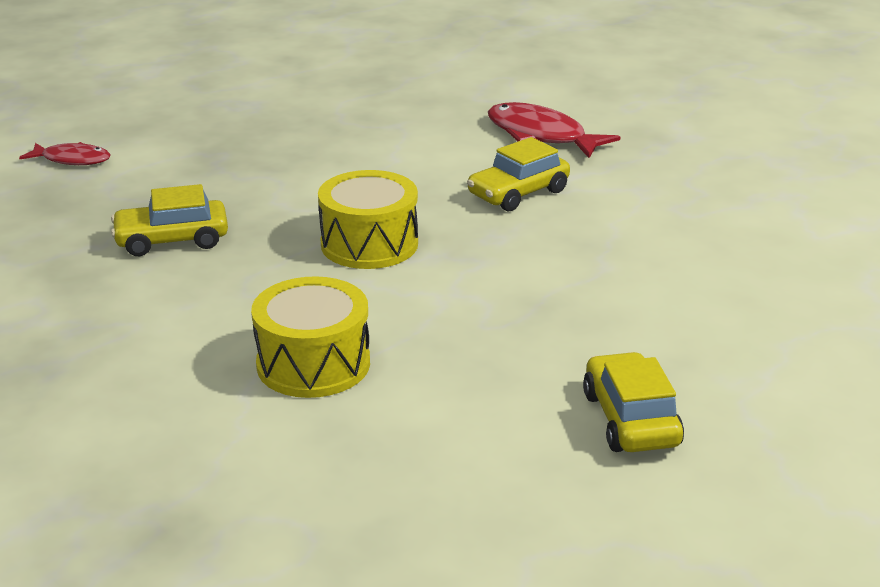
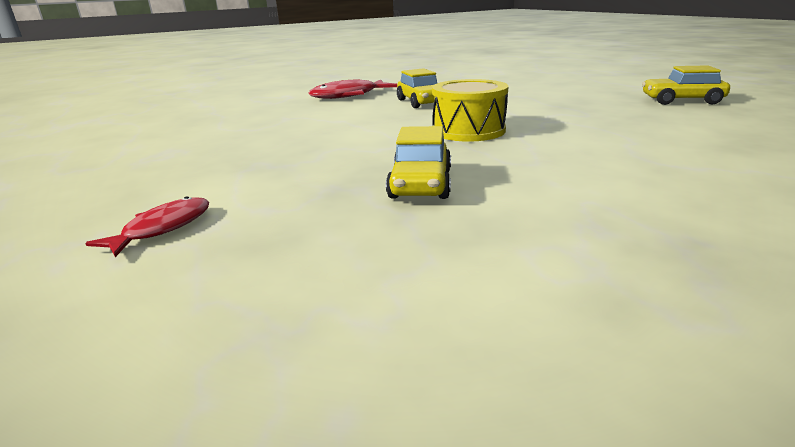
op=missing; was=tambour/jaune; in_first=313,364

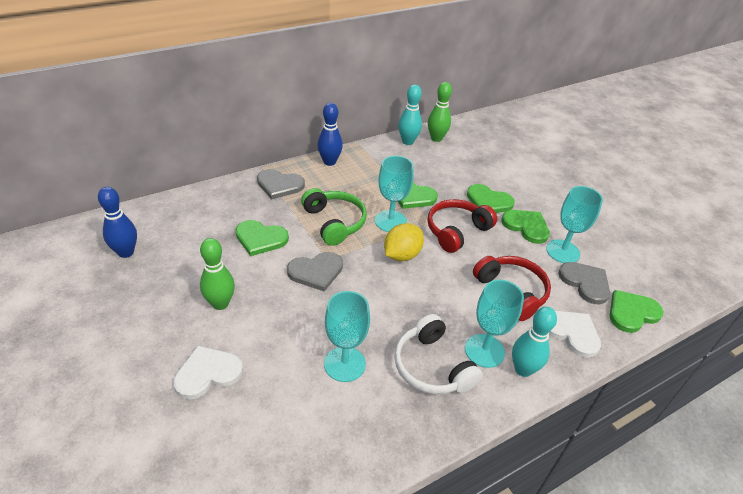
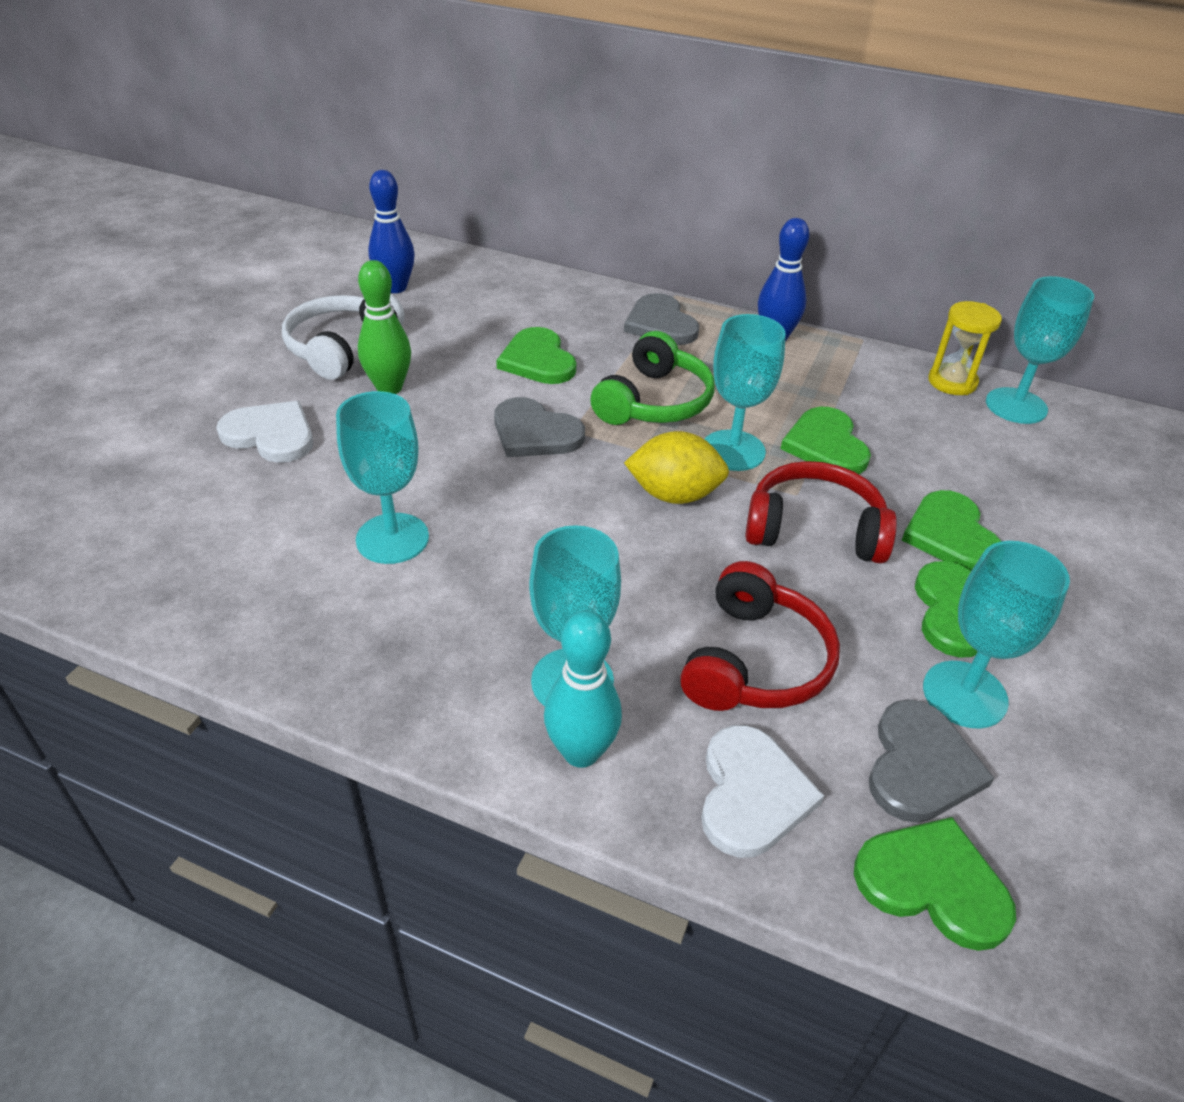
op=exchanged; was=quille/vert; now=verre à pied/turquoise; in_first=436,138; in_second=1016,406
op=exchanged; was=quille/turquoise; now=sablier/jaune; in_first=408,141; in_second=952,382
op=relocated; was=casque audio/blanc; in_first=432,366; in_second=342,348

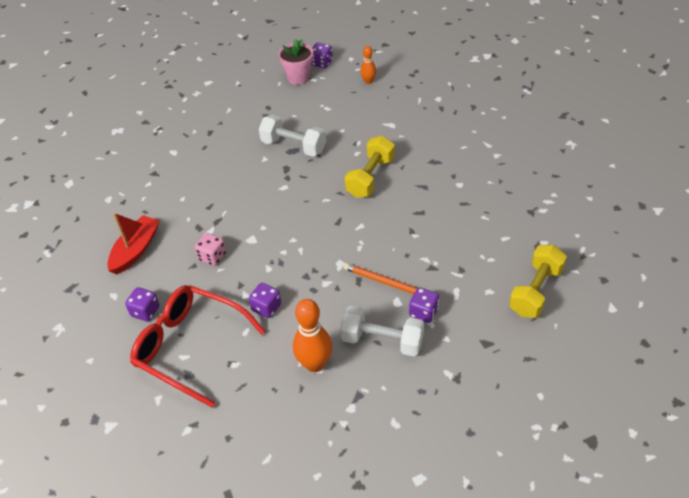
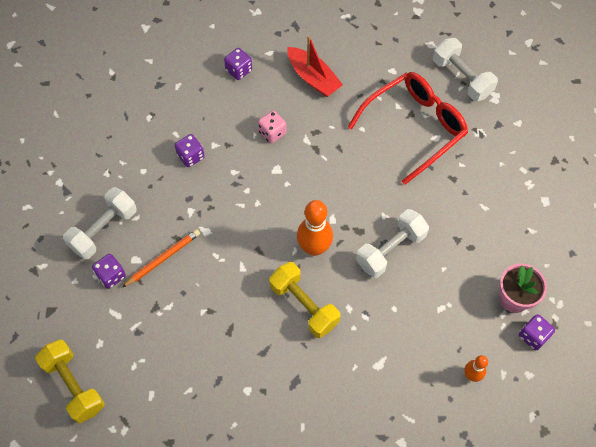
op=relocated; was=lunettes/rouge; in_first=190,347; in_second=414,127
op=relocated; was=quille/orange; in_first=315,364; in_second=314,248
op=appeared; now=haltère/blanc; in_second=461,78

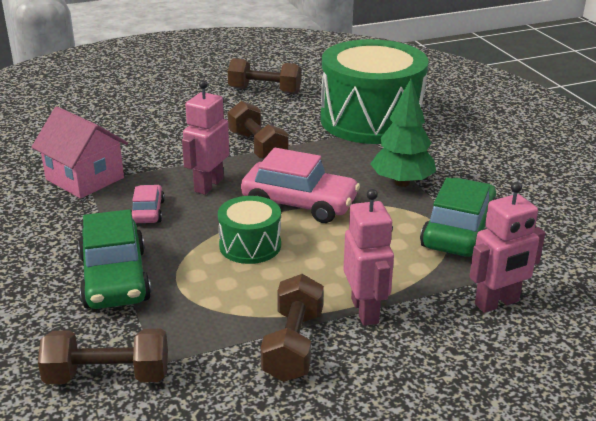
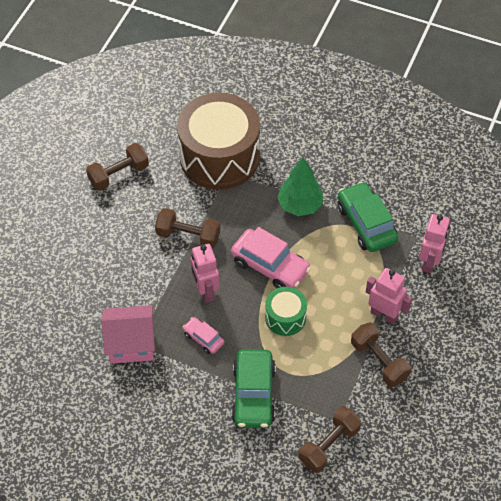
op=colour; was=tambour/vert; now=tambour/marron; in_first=371,120; in_second=219,157
op=spun; was=voiture/rose; in_first=299,204; in_second=270,266; clockwise=60
op=spun; was=voiture/vert; in_first=115,278; in_second=253,394; clockwise=60

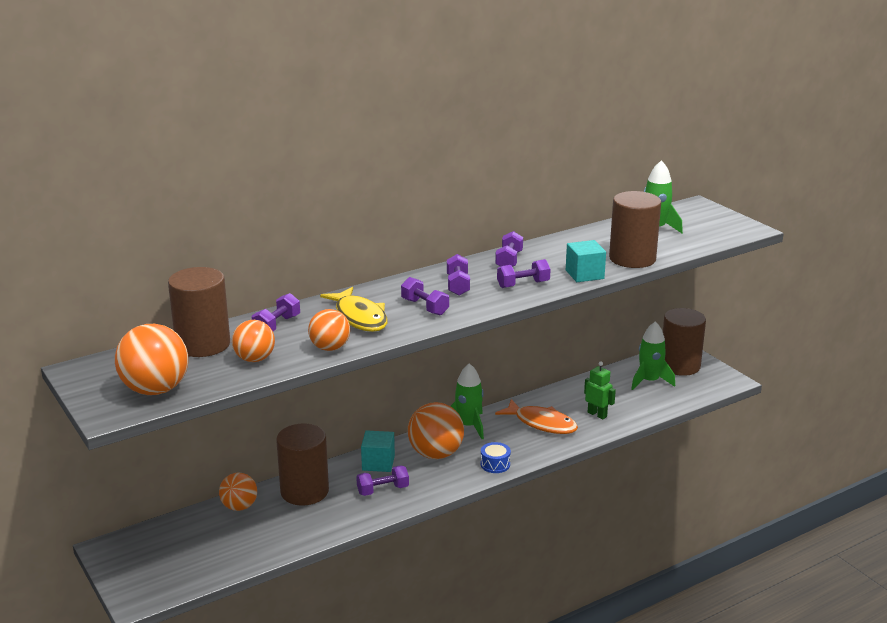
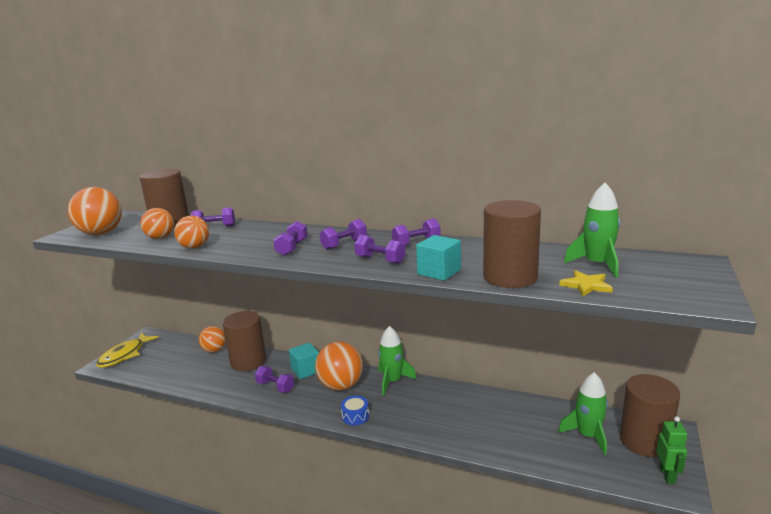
op=relocated; was=poisson/jaune; in_first=359,317; in_second=124,355
op=relocated; was=robot/vert; in_first=597,414; in_second=667,475
op=missing; was=poisson/orange; in_first=542,423
op=appeared; now=étoile/jaune; in_second=586,285

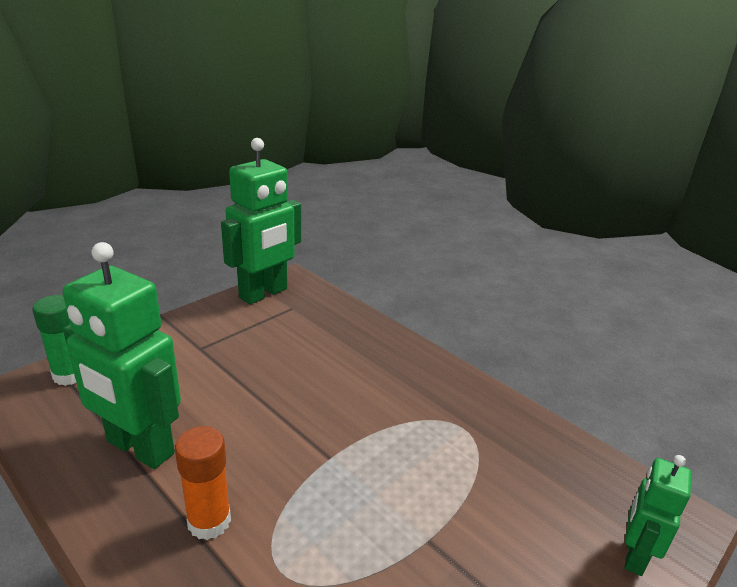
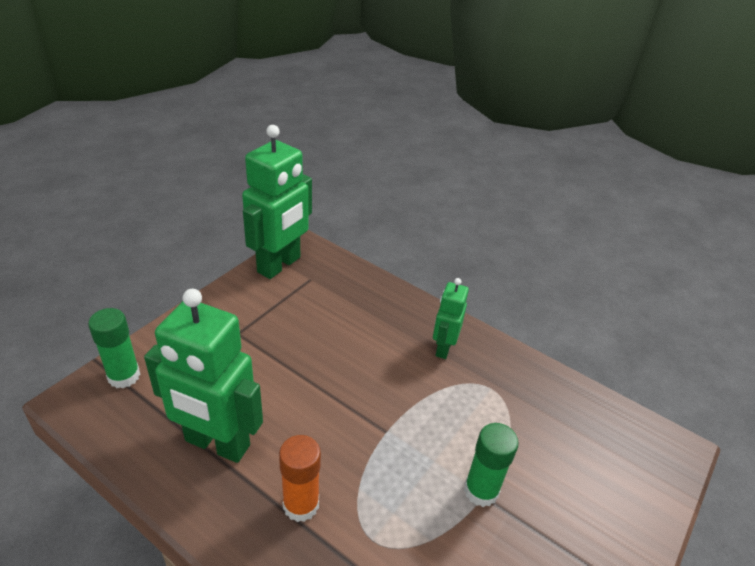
op=relocated; was=robot/vert; in_first=634,556; in_second=443,348
op=appeared; now=bâton de colle/vert; in_second=481,491

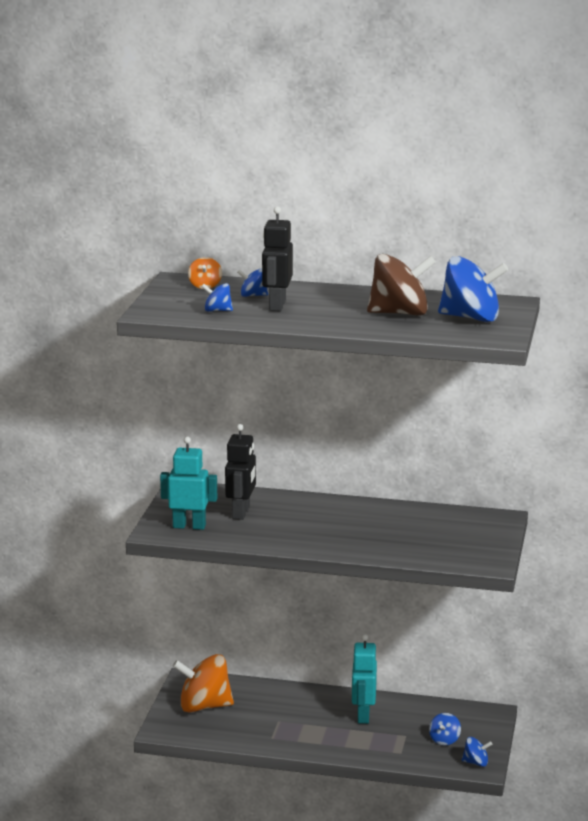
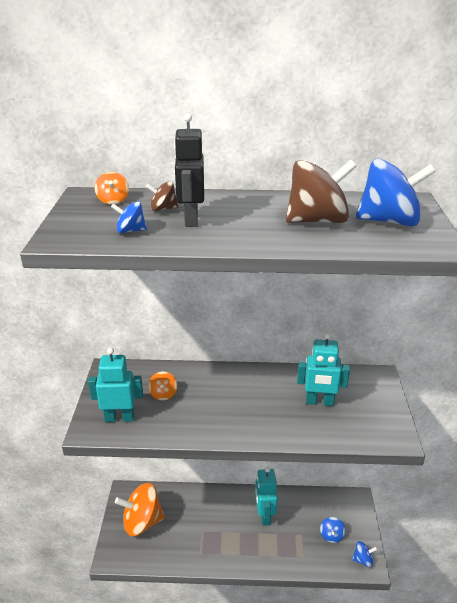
op=colour; was=toupie/bleu; now=toupie/marron; in_first=253,295; in_second=163,209
op=exchanged; was=robot/noir; now=toupie/orange; in_first=241,513; in_second=163,394
op=appeared; now=robot/turquoise; in_second=319,402

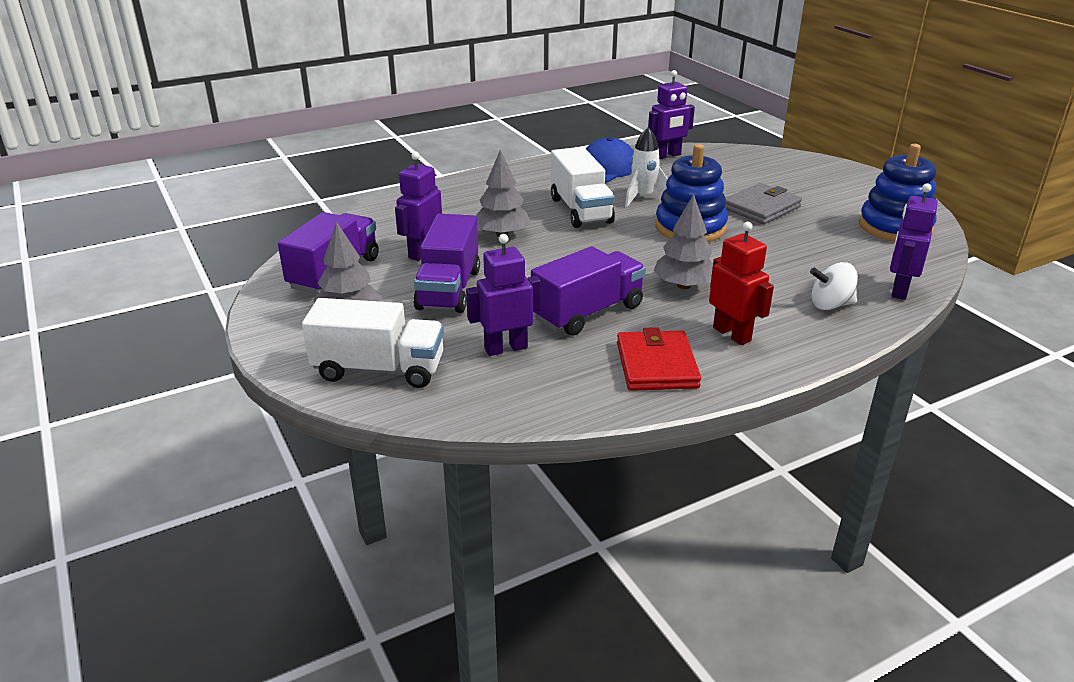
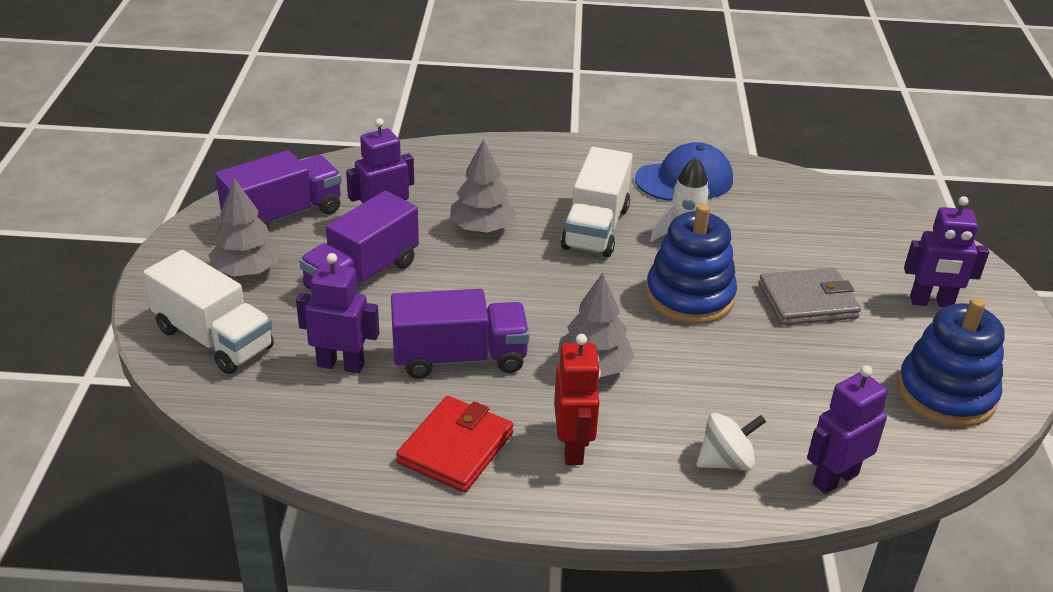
op=relocated; was=robot/violet; in_first=667,155; in_second=931,302
op=spun; was=toupie/blanc; in_first=830,305; in_second=726,461; clockwise=135

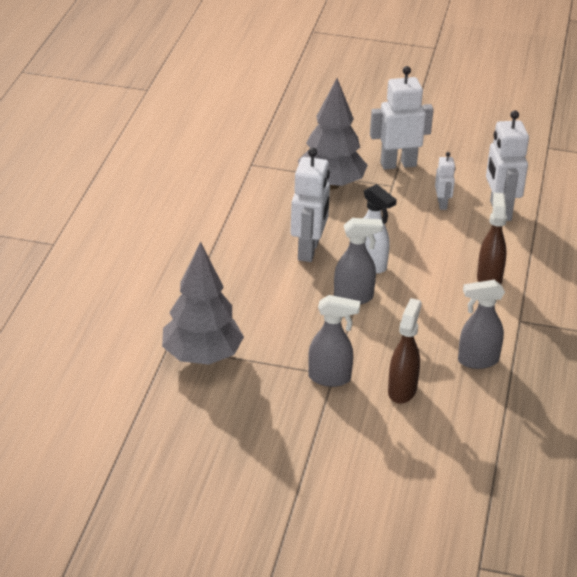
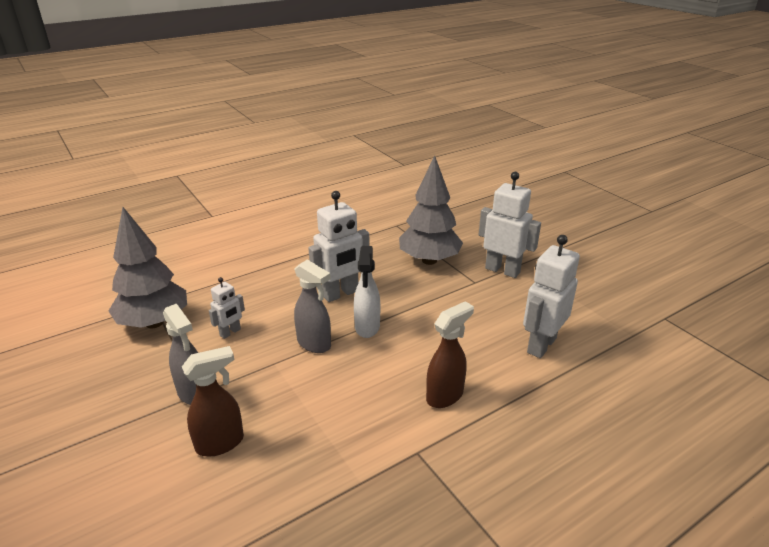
op=relocated; was=robot/blanc; in_first=442,204; in_second=230,332
op=missing; was=vaporisateur/gris; in_first=477,361

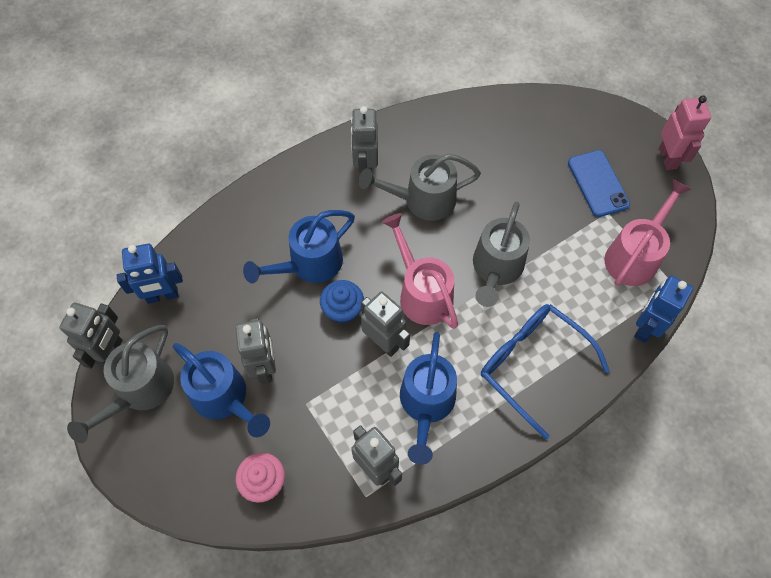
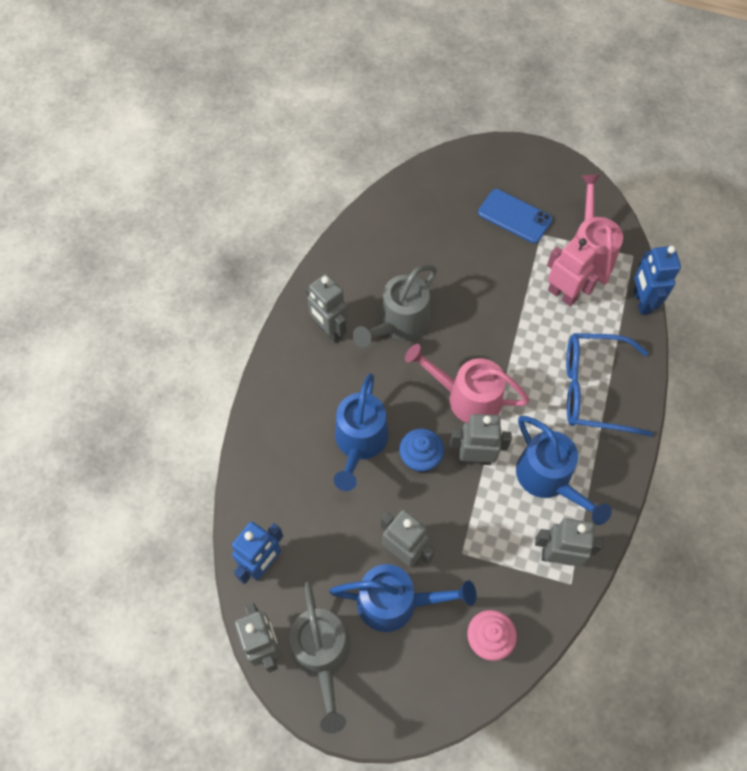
op=relocated; was=robot/rose; in_first=668,158; in_second=562,294
op=missing; was=arrosoir/gris; in_first=496,269

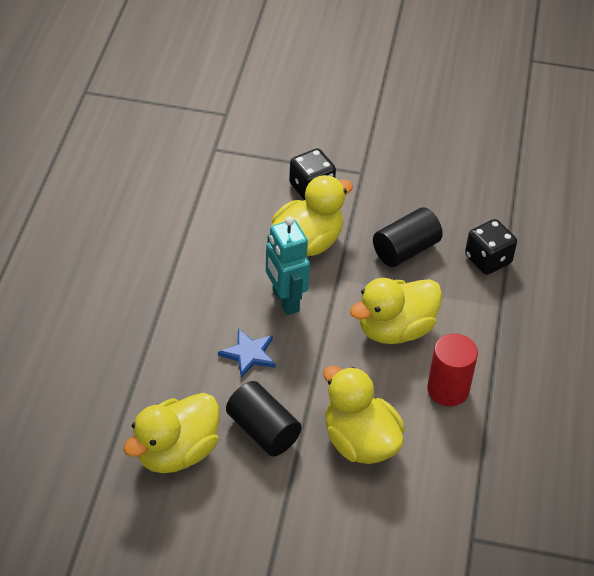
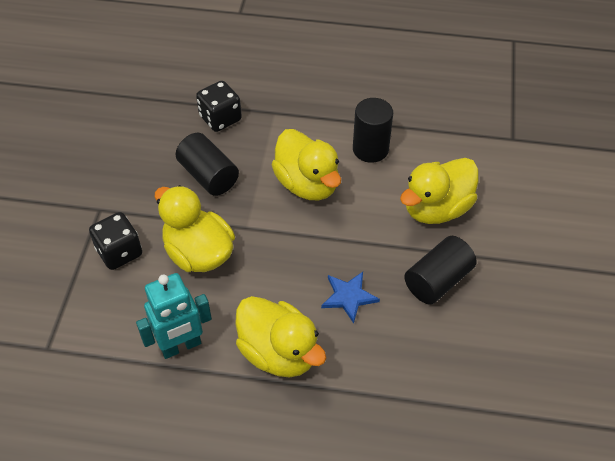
op=relocated; was=robot/turquoise; in_first=285,301; in_second=181,346
op=colour; was=cylindre/rouge; now=cylindre/noir; in_first=448,389; in_second=370,149
op=relocated; was=canard/jaune; in_first=176,452; in_second=279,352

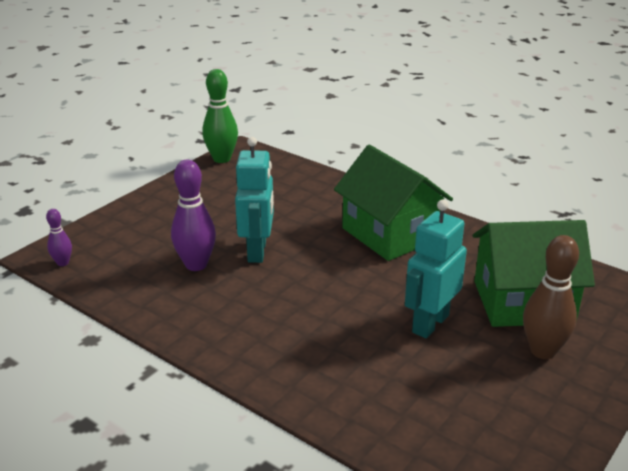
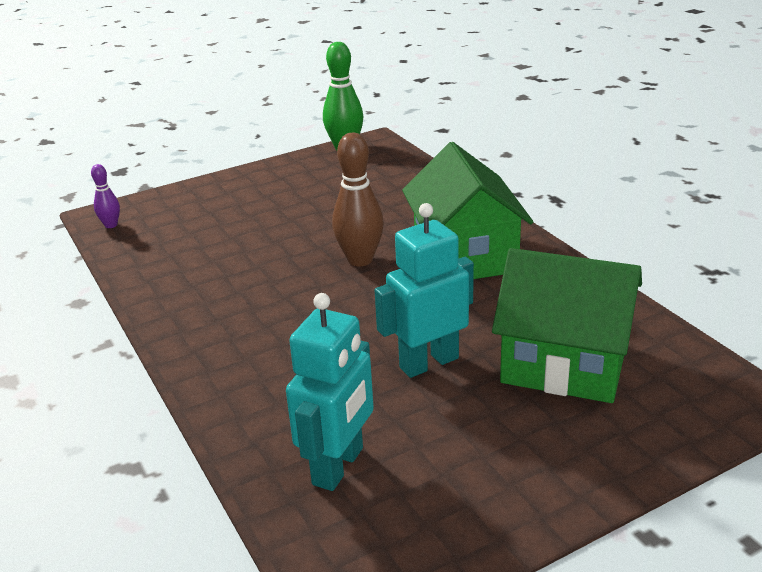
op=relocated; was=robot/turquoise; in_first=257,251; in_second=339,466
op=missing; was=quille/violet; in_first=196,265
op=relocated; was=quille/marron; in_first=542,351; in_second=360,260

